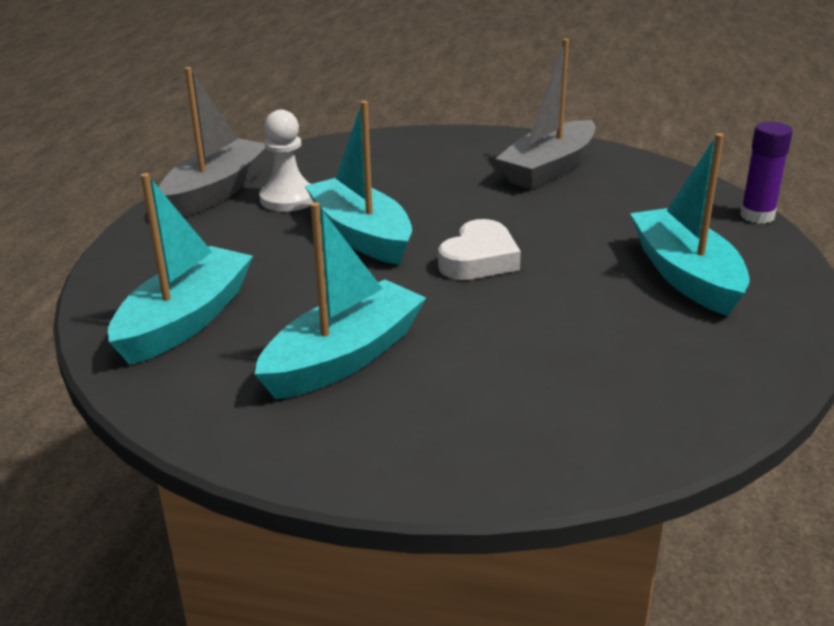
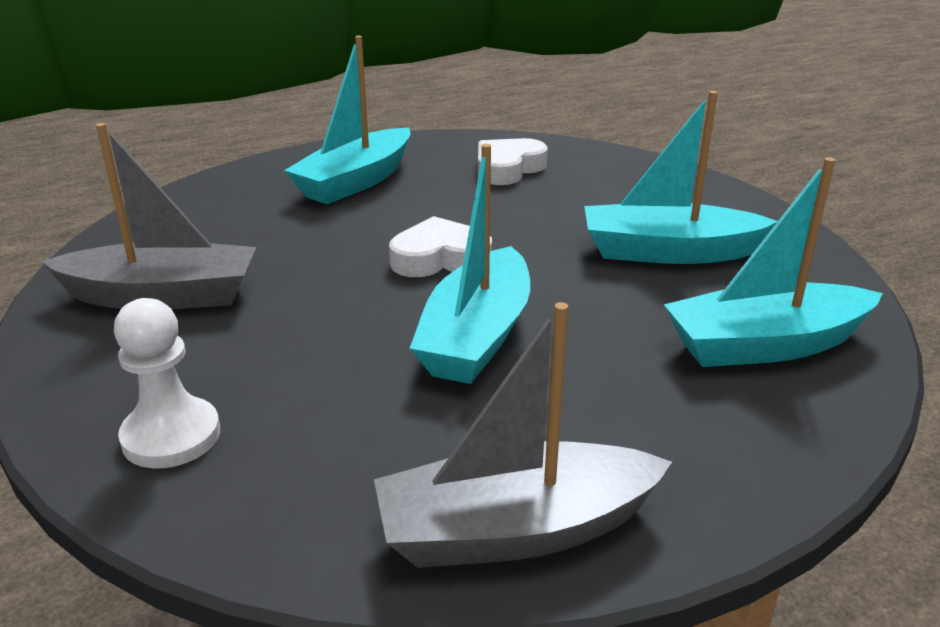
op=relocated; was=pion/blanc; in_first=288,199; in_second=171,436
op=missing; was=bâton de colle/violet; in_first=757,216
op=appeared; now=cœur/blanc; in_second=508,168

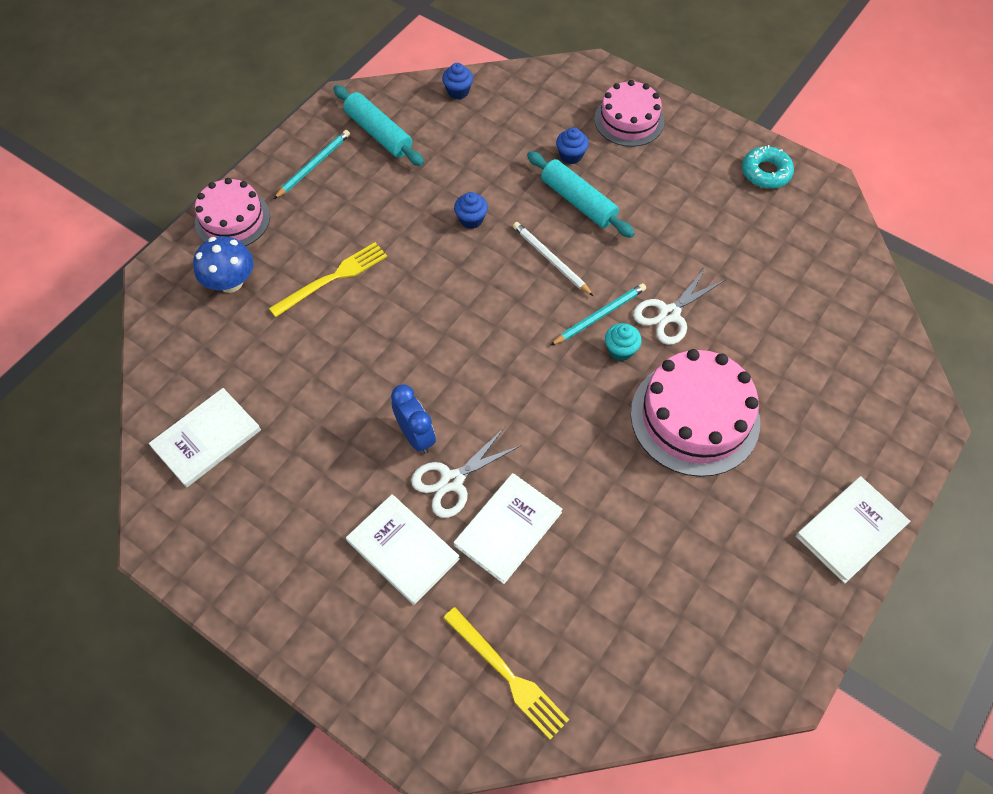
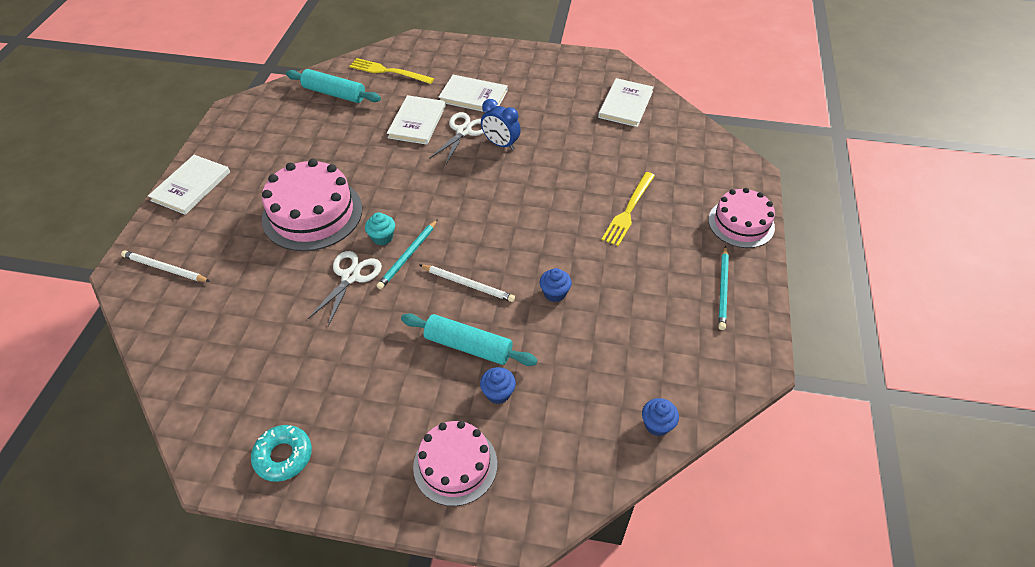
op=relocated; was=rouleau à pâtisserie/turquoise; in_first=378,133; in_second=334,93
op=missing; was=champignon/bleu; in_first=230,282
op=appeared; now=crayon/blanc; in_second=165,268

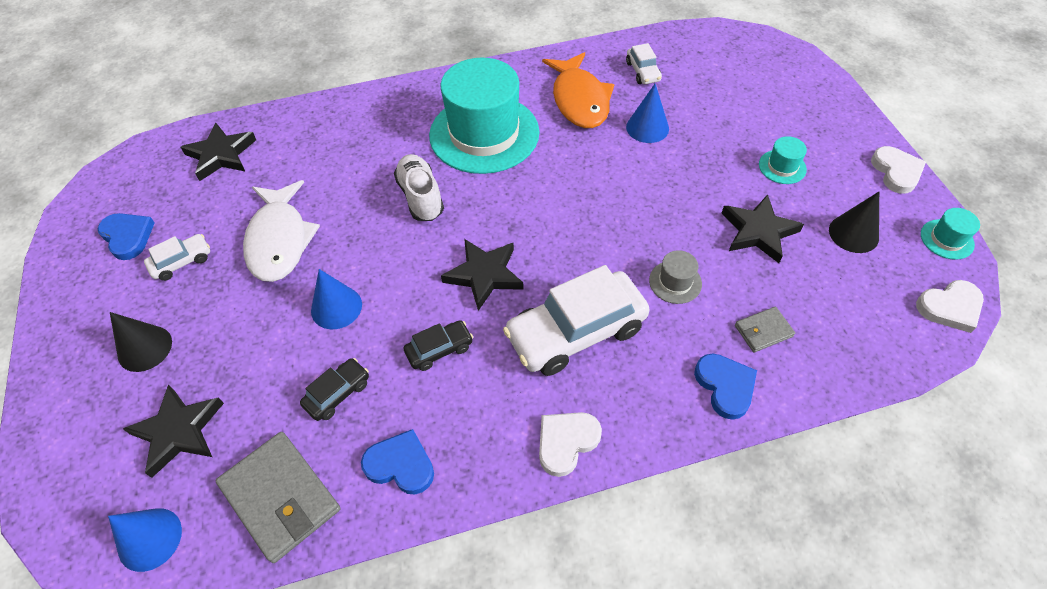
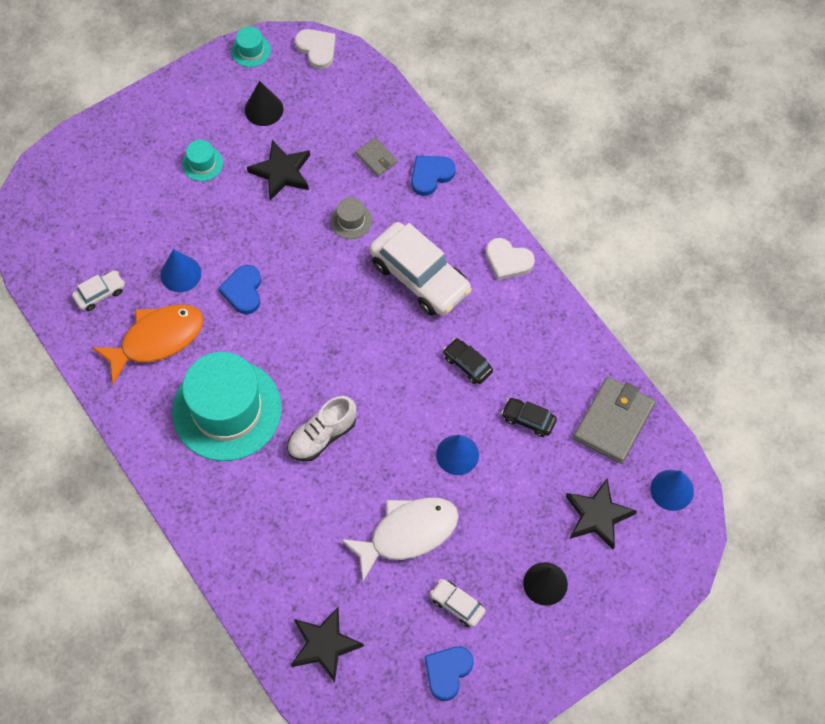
op=missing; was=cœur/blanc; in_first=896,172
op=missing; was=étoile/noir; in_first=484,275
op=relocated; was=cœur/bleu; in_first=400,465; in_second=243,291

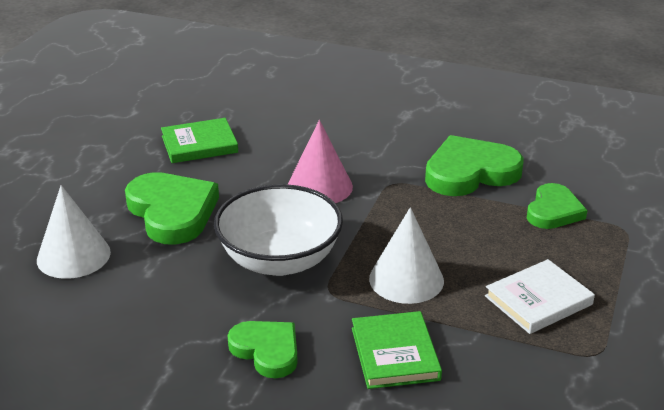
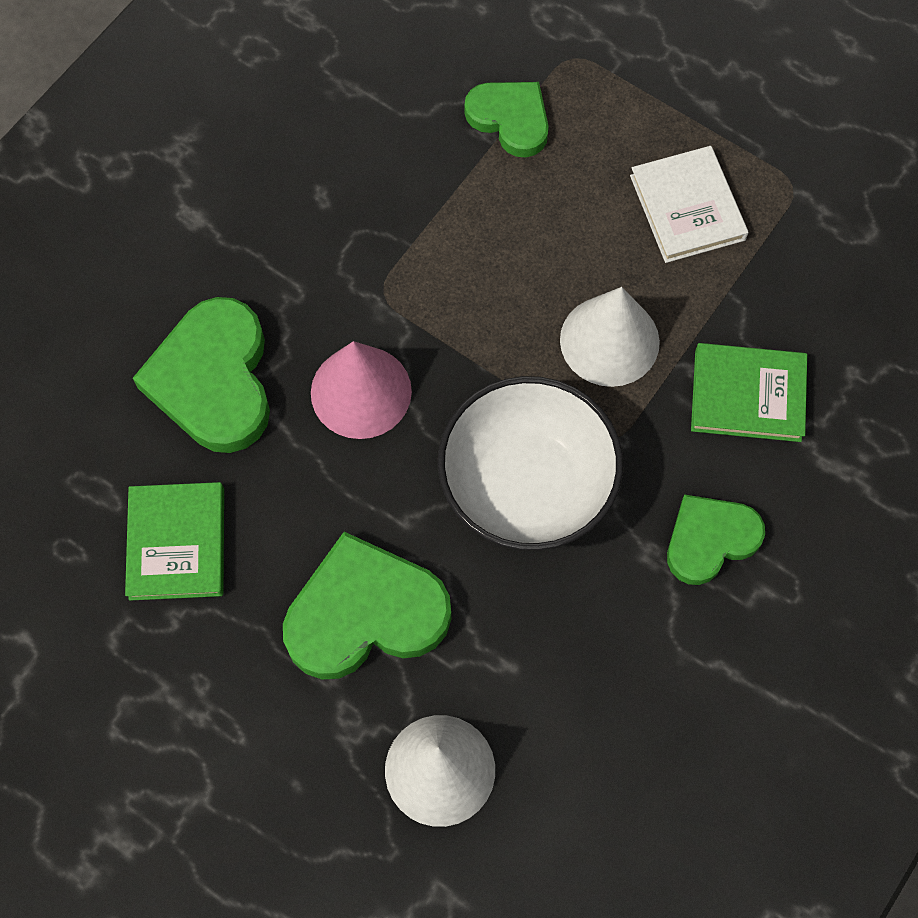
op=relocated; was=cœur/vert; in_first=470,172; in_second=213,380

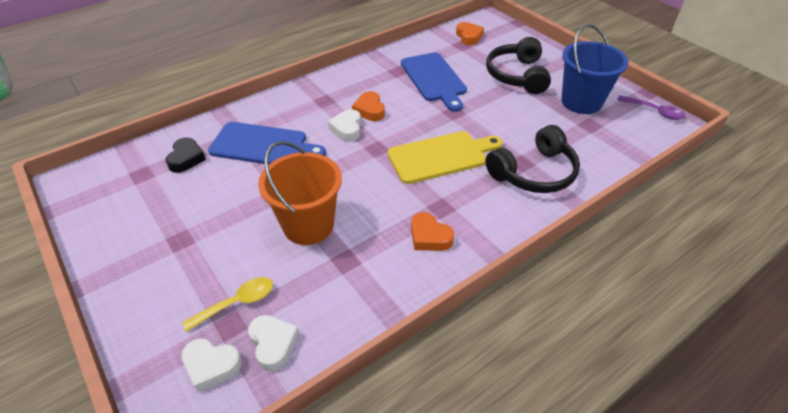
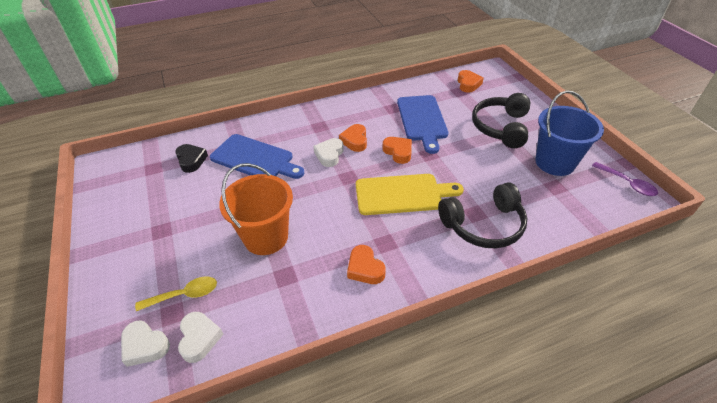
op=spun; was=cœur/noir; in_first=186,158; in_second=191,160; clockwise=-45
op=appeared; now=cœur/orange; in_second=398,152

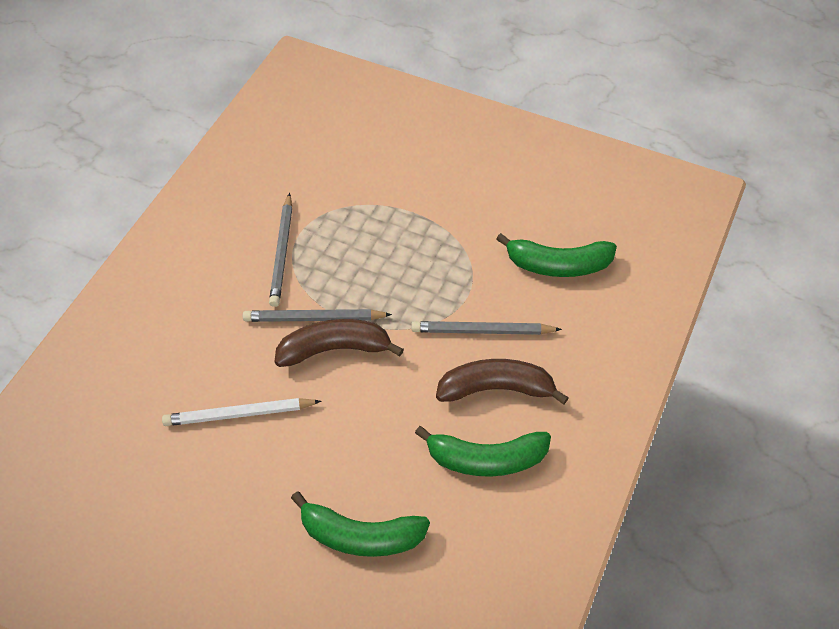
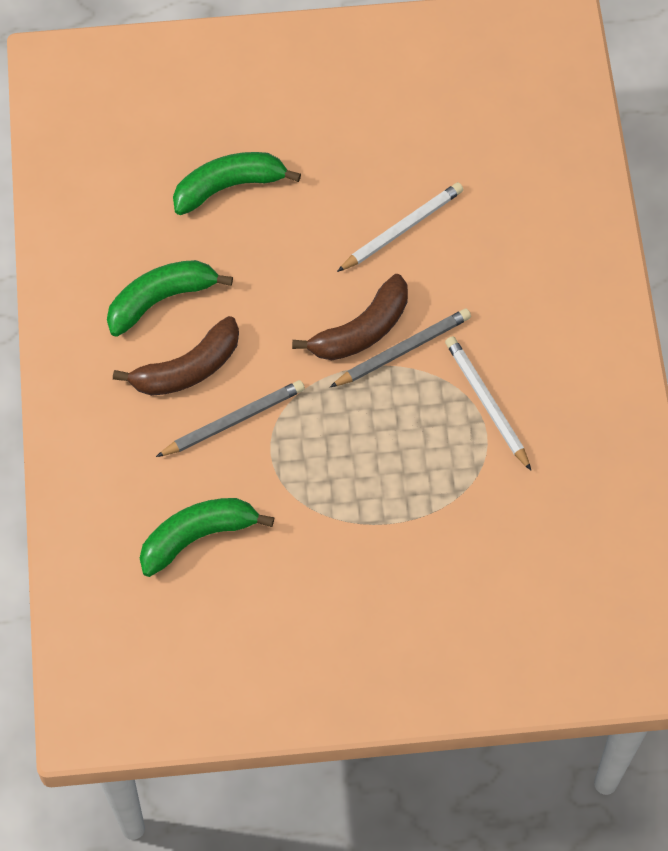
op=colour; was=crayon/gris; now=crayon/blanc; in_first=282,252; in_second=487,403

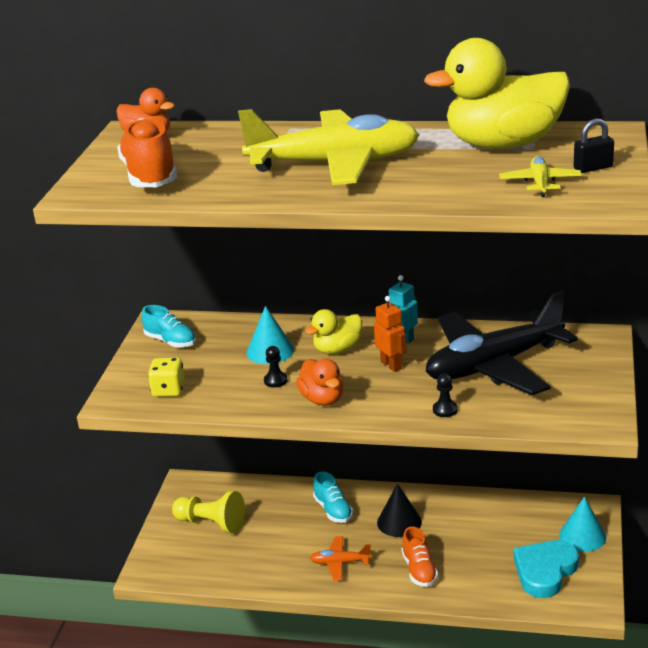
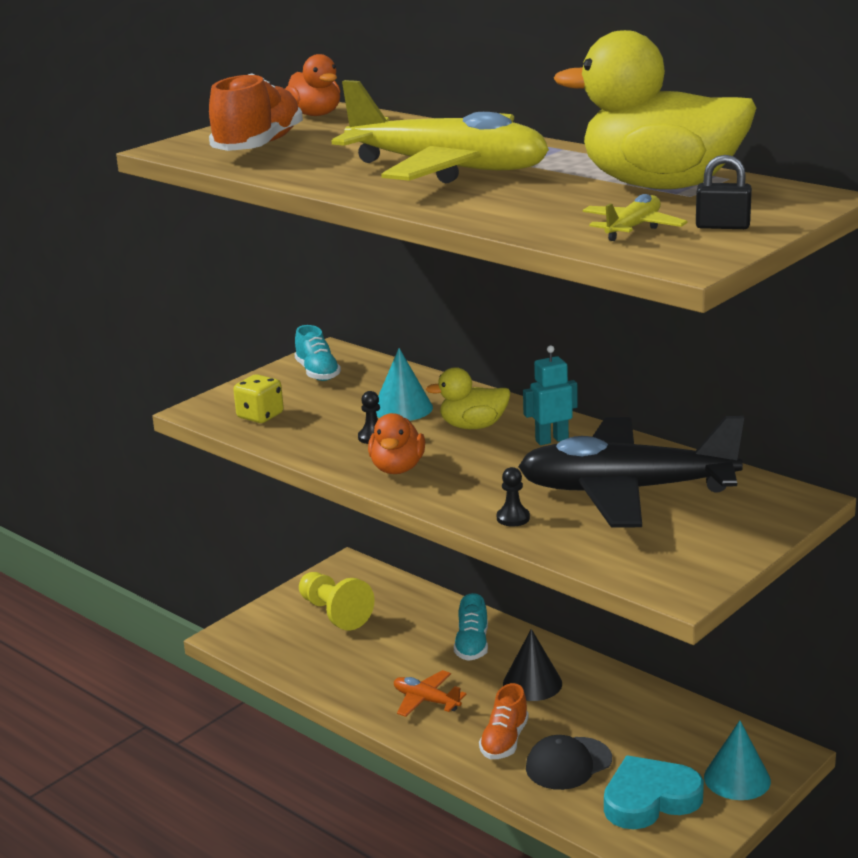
op=missing; was=robot/orange; in_first=391,365
op=appeared; now=casquette/noir; in_second=568,764

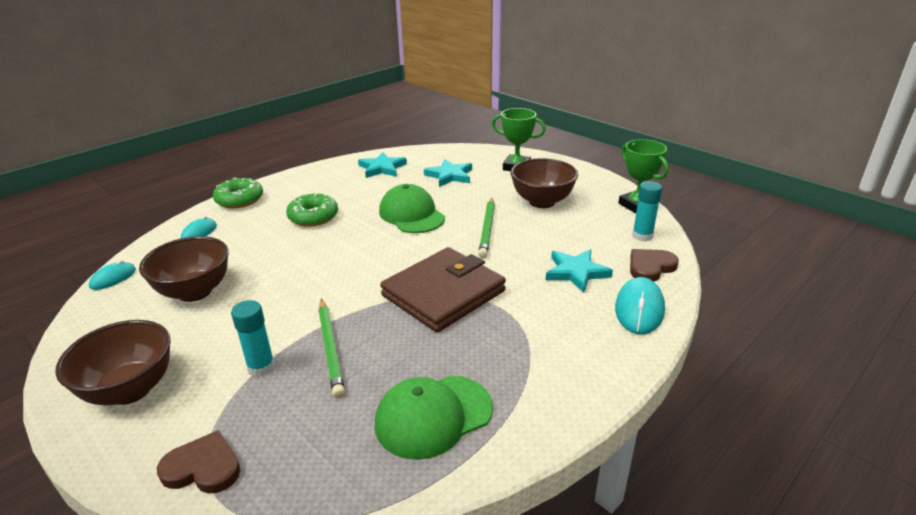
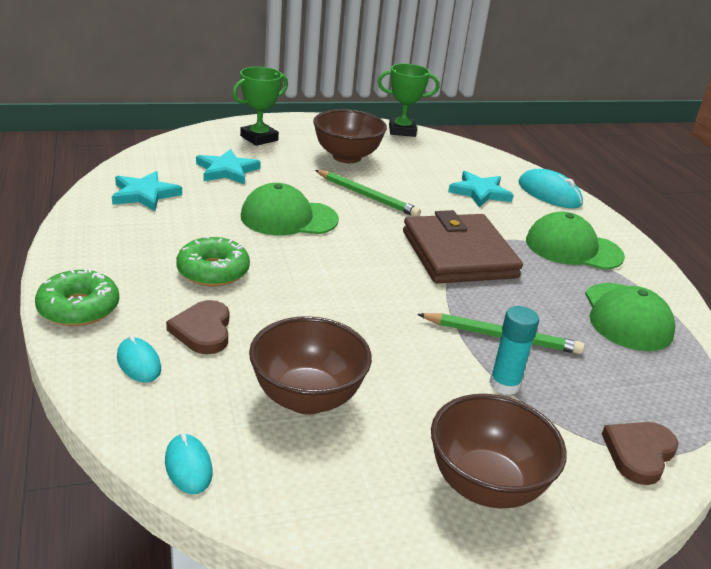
op=missing; was=bâton de colle/turquoise; in_first=642,236
op=relocated; was=cœur/marron; in_first=650,267; in_second=203,330
op=appeared; now=casquette/vert; in_second=573,248

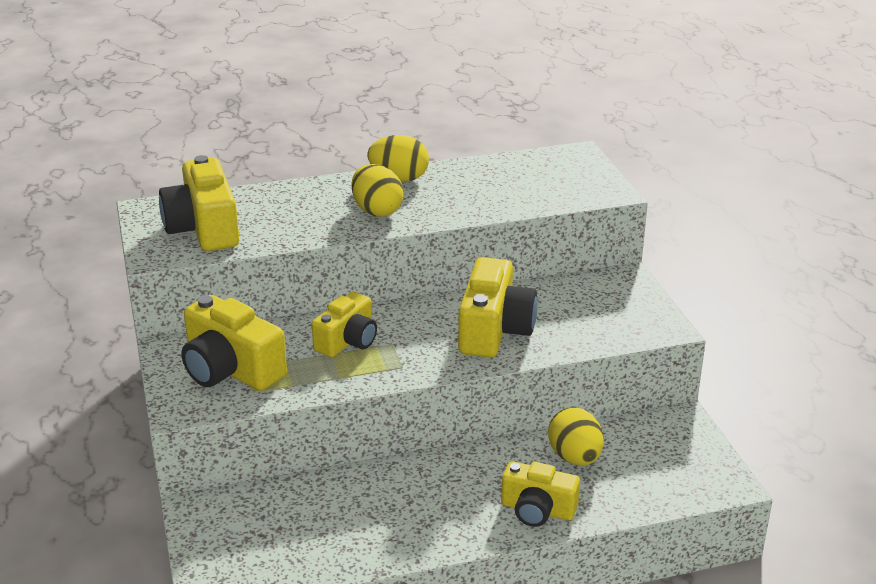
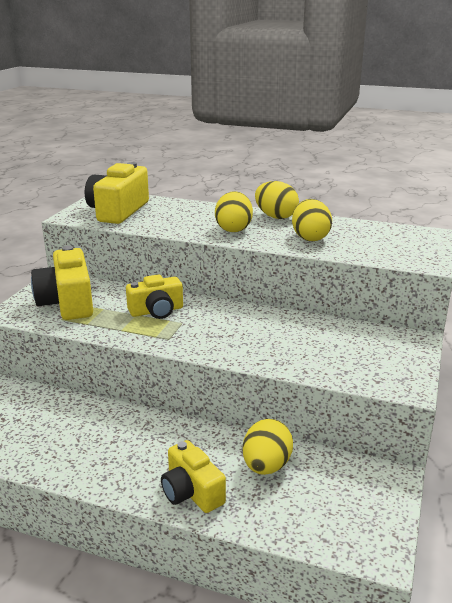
op=missing; was=appareil photo/jaune; in_first=494,330
op=appeared; now=œuf/jaune; in_second=310,238

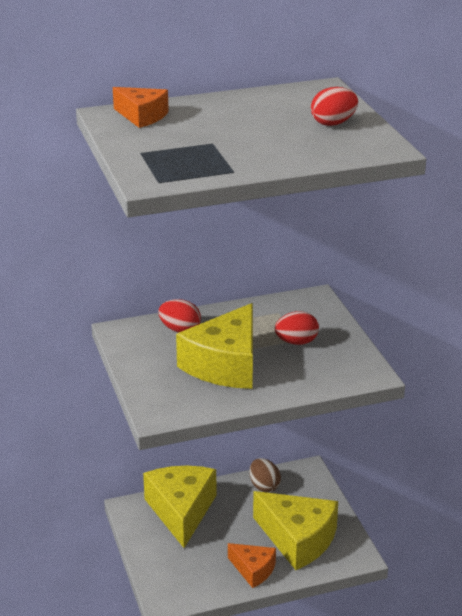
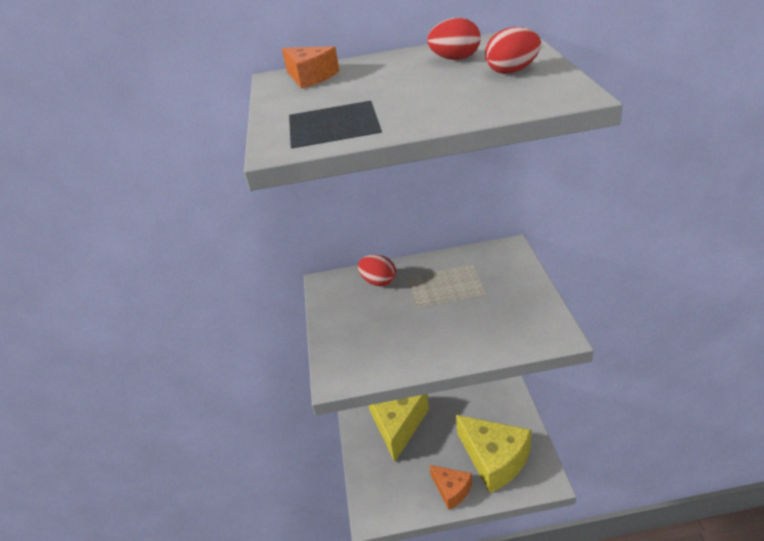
op=missing; was=fromage/jaune; in_first=225,365
op=relocated; was=œuf/rouge; in_first=296,342; in_second=455,59
op=missing; was=œuf/marron; in_first=264,486

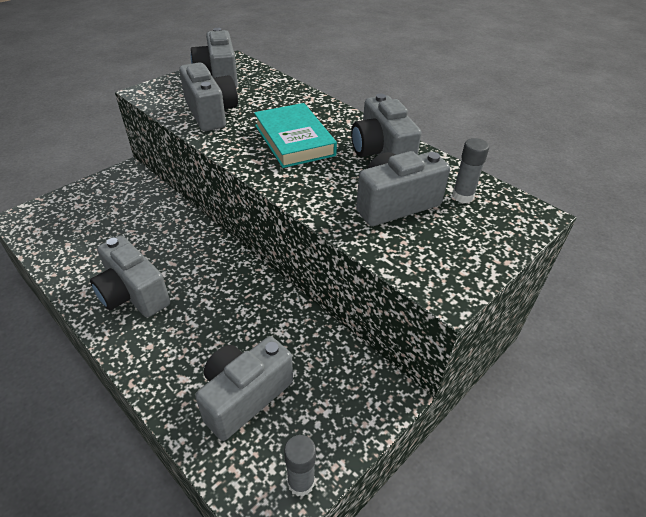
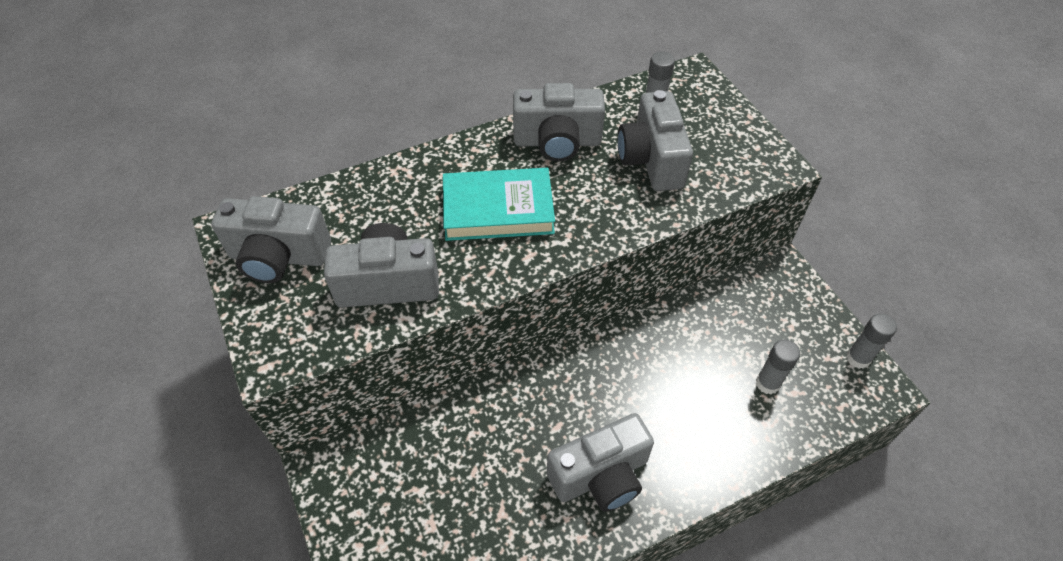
op=exchanged; was=appareil photo/gris; now=bâton de colle/gris; in_first=244,396; in_second=767,383

